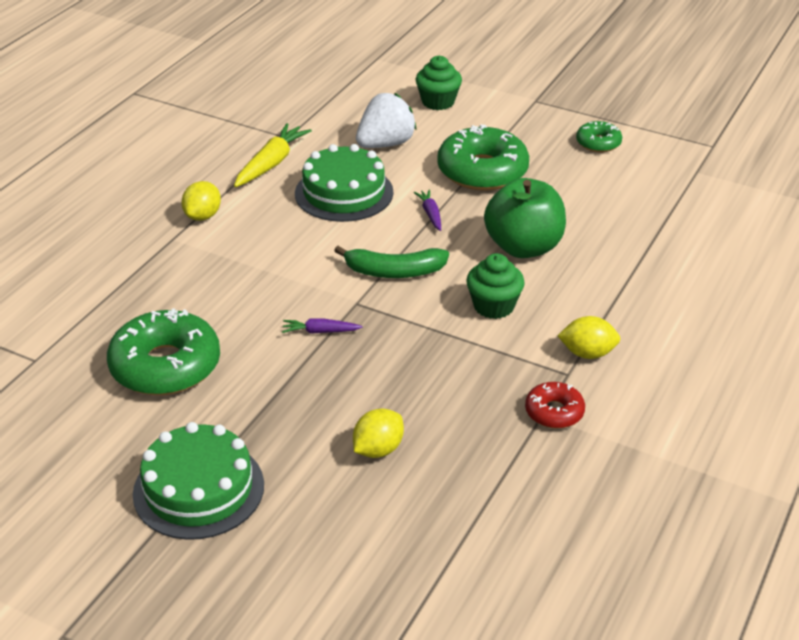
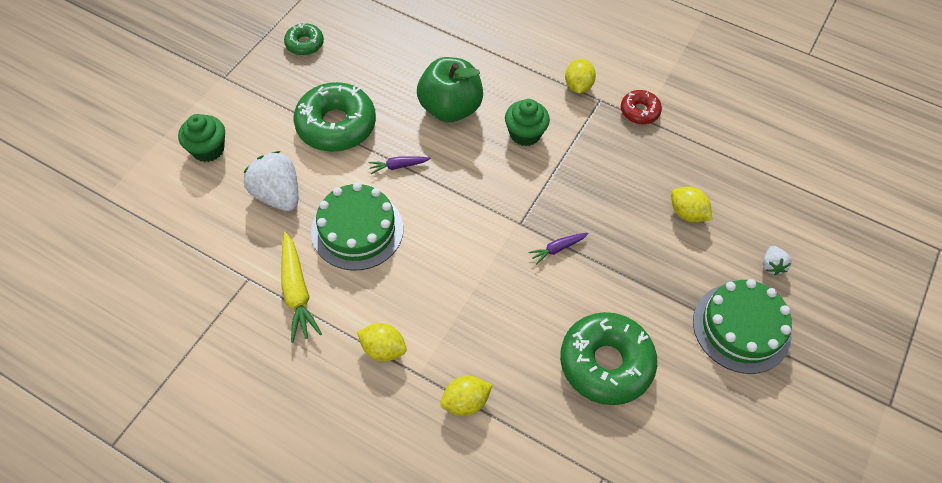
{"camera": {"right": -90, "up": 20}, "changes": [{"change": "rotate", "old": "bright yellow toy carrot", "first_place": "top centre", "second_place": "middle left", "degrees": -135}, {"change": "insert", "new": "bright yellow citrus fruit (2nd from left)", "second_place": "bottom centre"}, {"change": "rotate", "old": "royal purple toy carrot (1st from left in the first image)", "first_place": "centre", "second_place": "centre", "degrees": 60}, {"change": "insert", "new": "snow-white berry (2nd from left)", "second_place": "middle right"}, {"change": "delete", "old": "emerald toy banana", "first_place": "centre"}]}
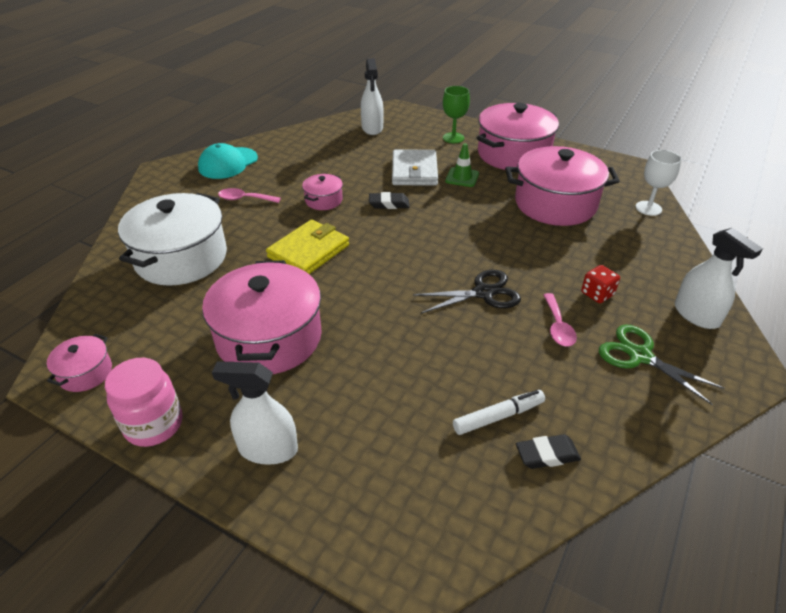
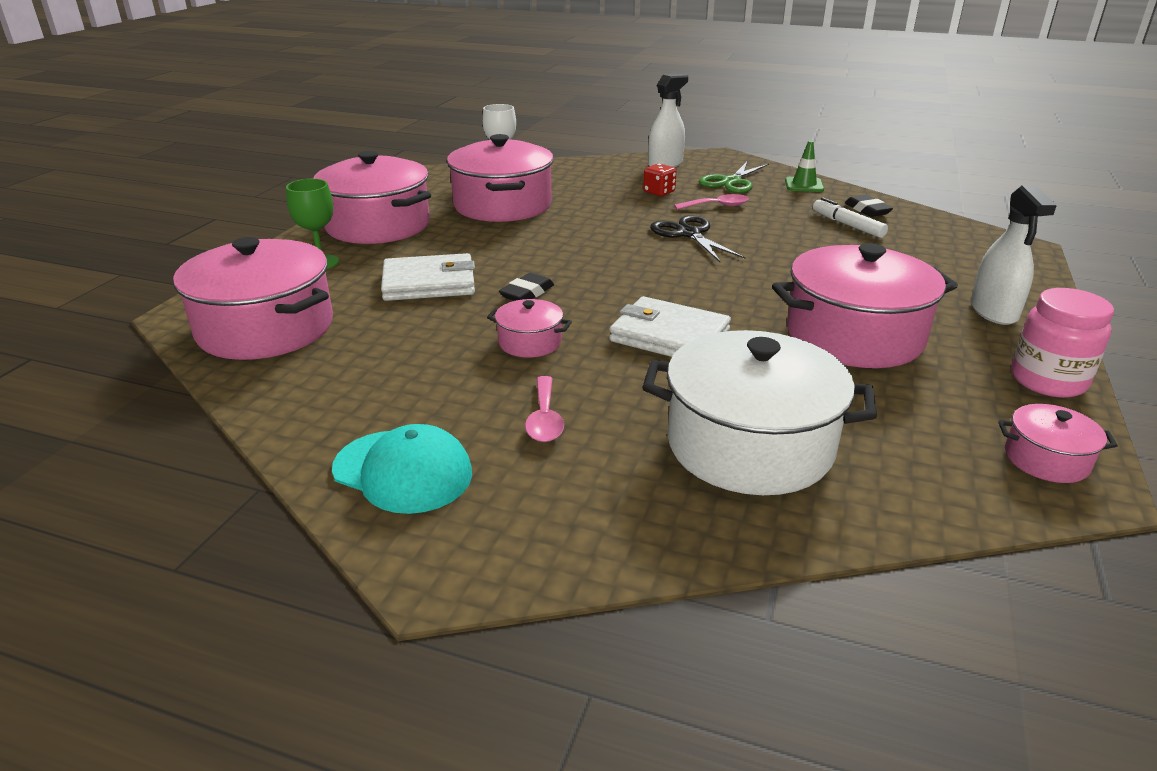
{"camera": {"right": -100, "up": -10}, "changes": [{"change": "replace", "old": "snow-white sprayer (2nd from left)", "new": "rosy cooking pot (1st from left)", "first_place": "top centre", "second_place": "middle left"}, {"change": "rotate", "old": "ebony eraser (1st from left)", "first_place": "top centre", "second_place": "centre", "degrees": 45}, {"change": "recolor", "old": "bright yellow card wallet", "new": "snow-white card wallet (2nd from left)", "first_place": "centre", "second_place": "centre"}, {"change": "move", "old": "emerald traffic cone", "first_place": "top centre", "second_place": "top right"}]}
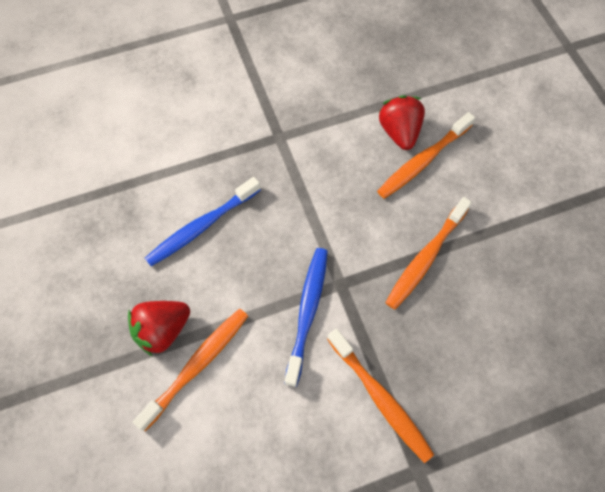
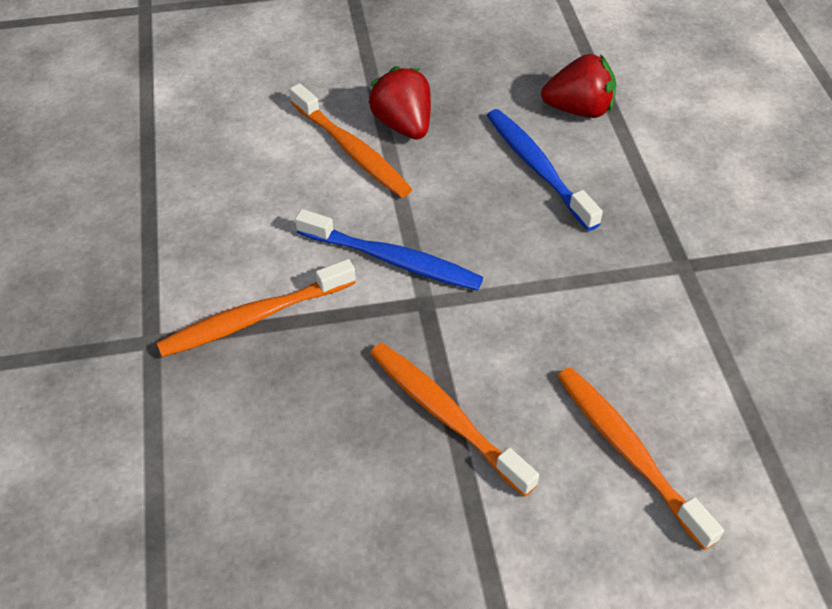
{"camera": {"right": 100, "up": -15}, "changes": [{"change": "move", "old": "red berry (2nd from left)", "first_place": "top centre", "second_place": "top right"}]}
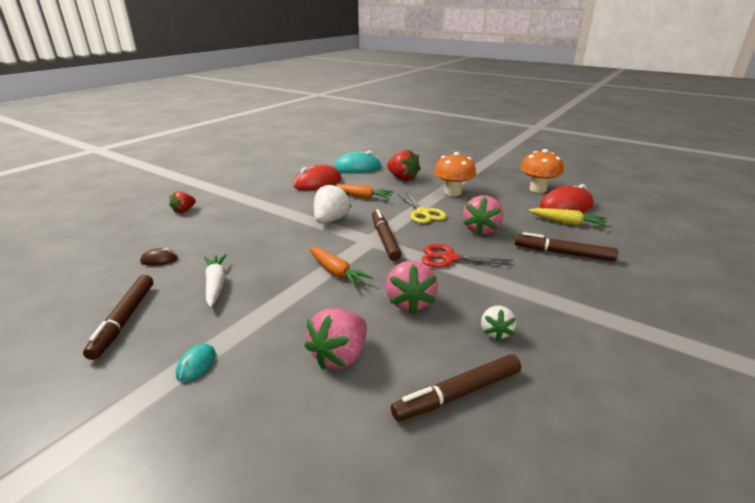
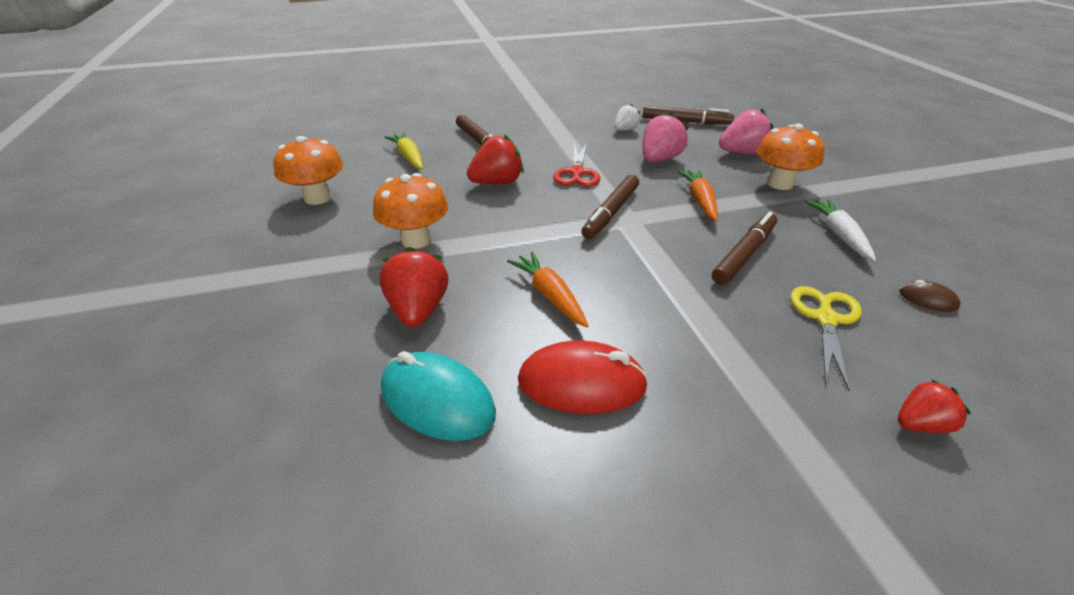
{"camera": {"right": -140, "up": 10}, "changes": [{"change": "recolor", "old": "rosy berry (3rd from left)", "new": "red berry (2nd from left)", "first_place": "centre", "second_place": "top centre"}, {"change": "rotate", "old": "red pair of scissors", "first_place": "centre", "second_place": "top centre", "degrees": 45}, {"change": "move", "old": "russet marker (1st from left in the first image)", "new": "russet marker (4th from left)", "first_place": "middle left", "second_place": "middle right"}, {"change": "insert", "new": "bright orange mushroom (3rd from left)", "second_place": "top right"}, {"change": "move", "old": "bright yellow pair of scissors", "first_place": "centre", "second_place": "middle right"}, {"change": "rotate", "old": "snow-white toy carrot", "first_place": "middle left", "second_place": "middle right", "degrees": 150}, {"change": "delete", "old": "aqua computer mouse (1st from left)", "first_place": "bottom left"}, {"change": "delete", "old": "snow-white berry (1st from left)", "first_place": "centre"}, {"change": "delete", "old": "red computer mouse (2nd from left)", "first_place": "middle right"}]}
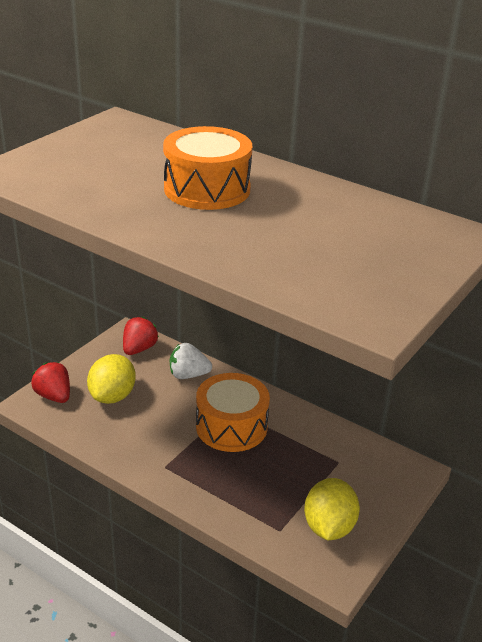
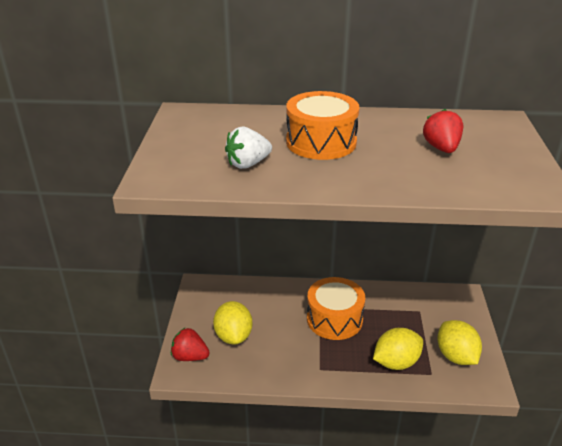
{"camera": {"right": -30, "up": 0}, "changes": [{"change": "move", "old": "snow-white berry", "first_place": "centre", "second_place": "top centre"}, {"change": "insert", "new": "bright yellow citrus fruit (2nd from left)", "second_place": "bottom right"}, {"change": "move", "old": "red berry (2nd from left)", "first_place": "middle left", "second_place": "top right"}]}
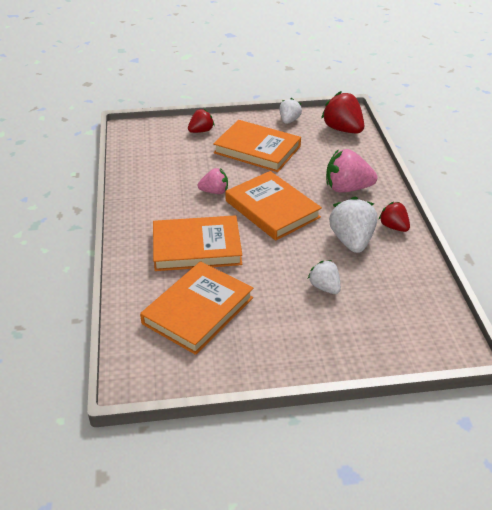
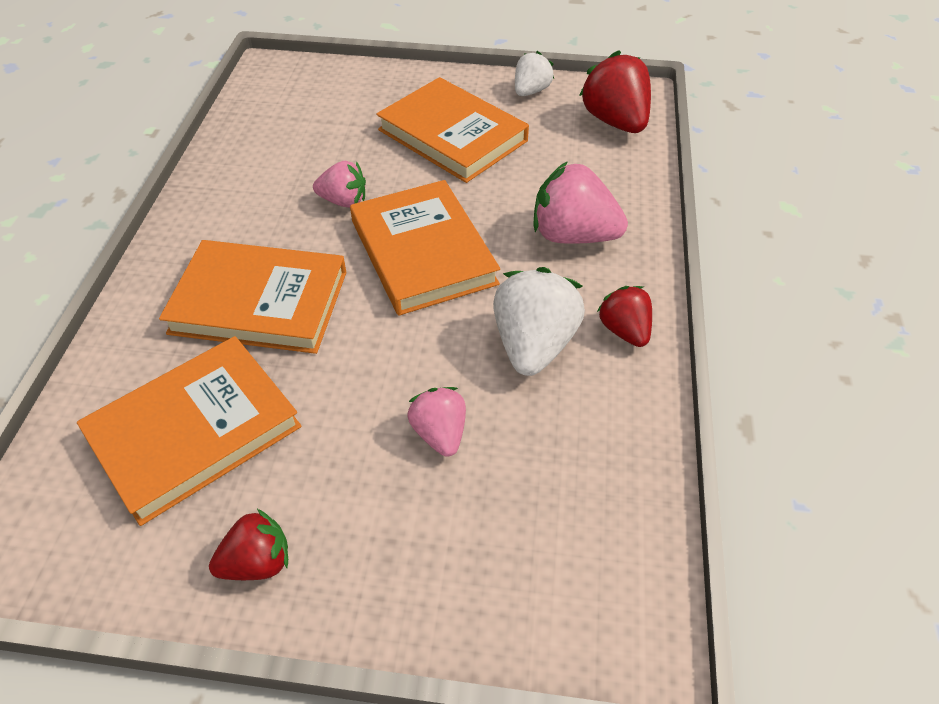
{"camera": {"right": 15, "up": 10}, "changes": [{"change": "move", "old": "red berry (1st from left)", "first_place": "top centre", "second_place": "bottom left"}, {"change": "recolor", "old": "snow-white berry (2nd from left)", "new": "rosy berry (2nd from left)", "first_place": "centre", "second_place": "centre"}]}
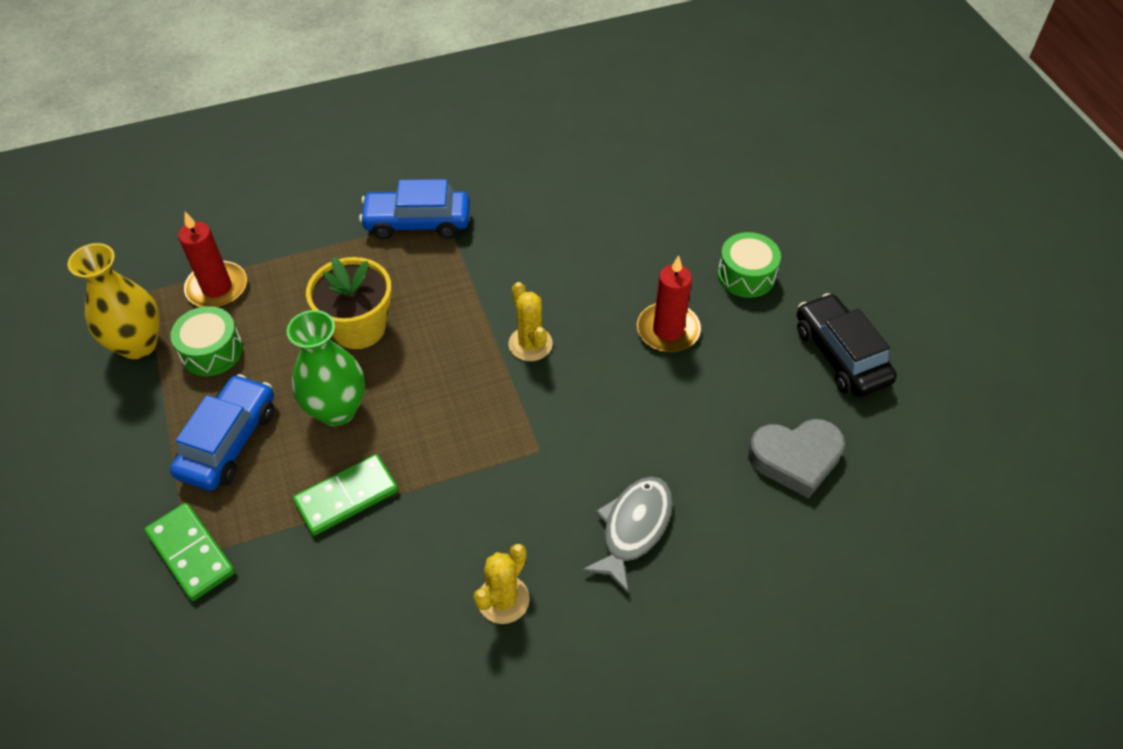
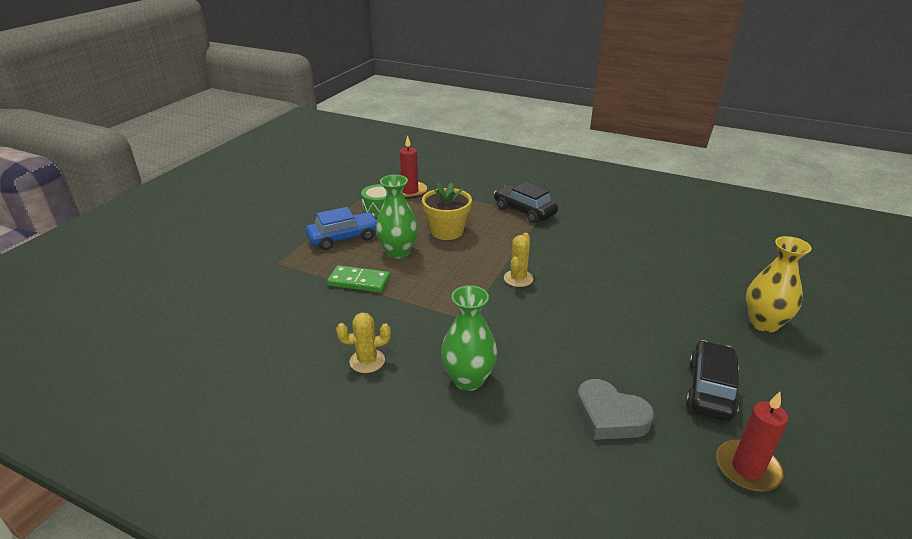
{"camera": {"right": 45, "up": -20}, "changes": [{"change": "replace", "old": "gray toy fish", "new": "emerald tall vase (2nd from left)", "first_place": "bottom centre", "second_place": "centre"}, {"change": "recolor", "old": "cobalt automobile (2nd from left)", "new": "ebony automobile (1st from left)", "first_place": "top centre", "second_place": "centre"}, {"change": "move", "old": "red pillar candle (2nd from left)", "first_place": "centre", "second_place": "bottom right"}, {"change": "move", "old": "bright yellow tall vase", "first_place": "middle left", "second_place": "middle right"}, {"change": "delete", "old": "emerald domino (1st from left)", "first_place": "bottom left"}, {"change": "delete", "old": "emerald toy drum (2nd from left)", "first_place": "middle right"}]}
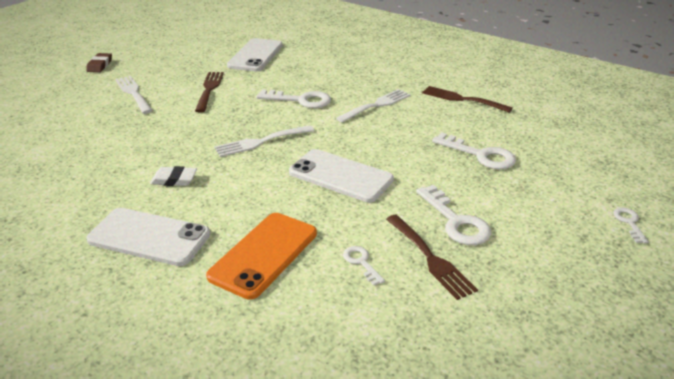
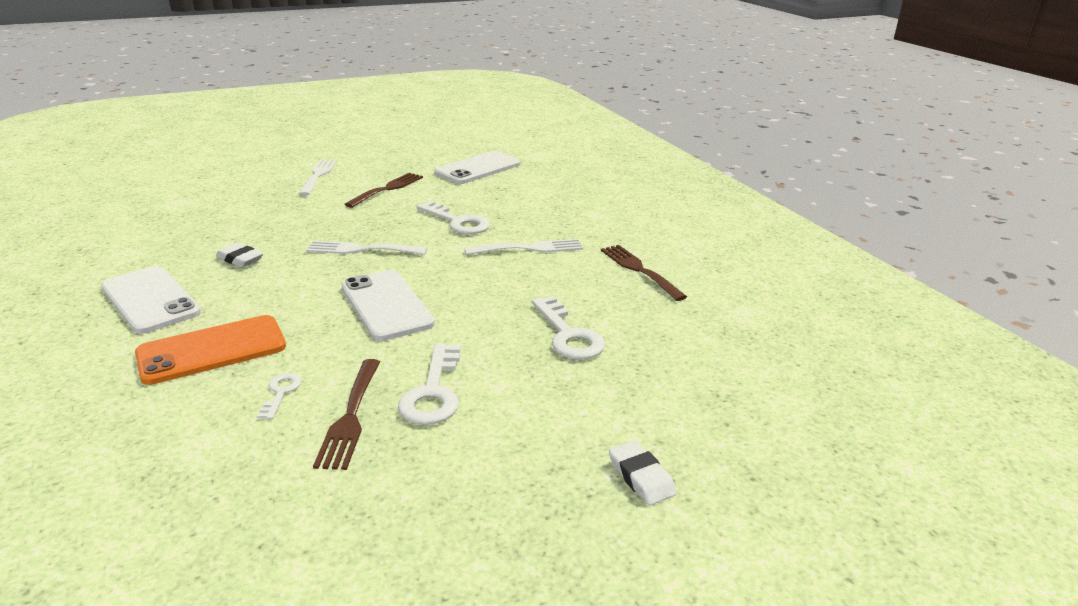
{"camera": {"right": 30, "up": -5}, "changes": [{"change": "replace", "old": "snow-white door key (5th from left)", "new": "snow-white eraser (2nd from left)", "first_place": "middle right", "second_place": "bottom centre"}, {"change": "delete", "old": "russet eraser", "first_place": "top left"}]}
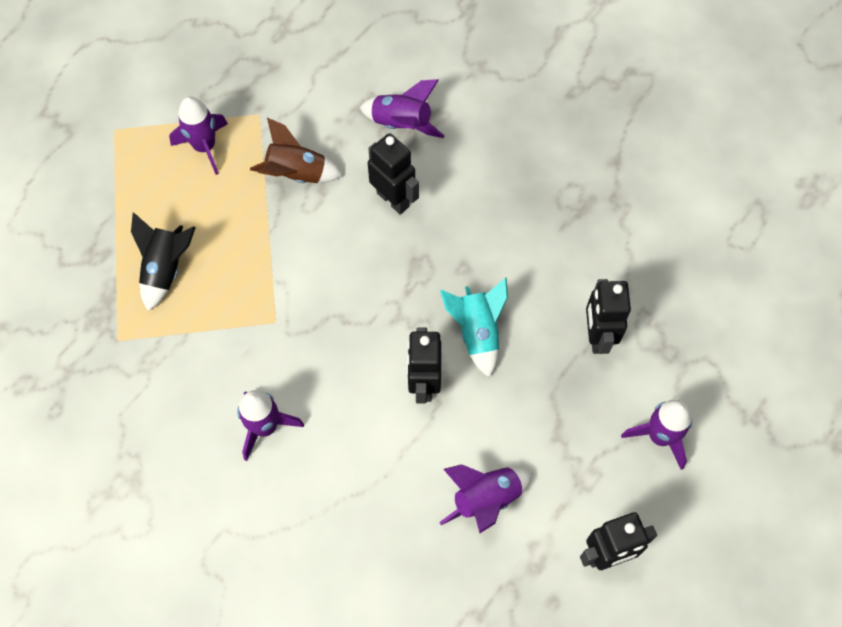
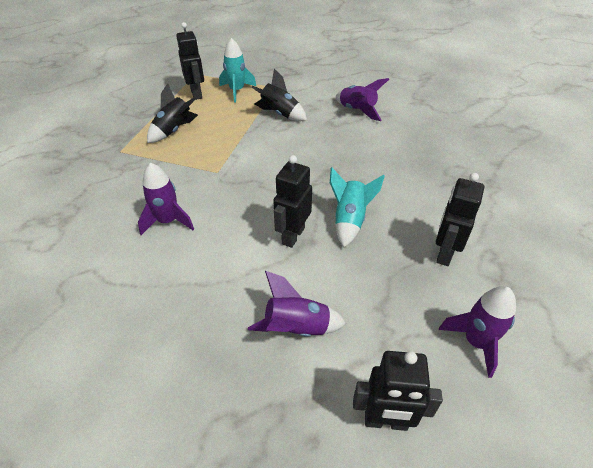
{"camera": {"right": 25, "up": -20}, "changes": [{"change": "move", "old": "ebony toy robot (1st from left)", "first_place": "top centre", "second_place": "top left"}, {"change": "recolor", "old": "royal purple rocket (1st from left)", "new": "aqua rocket (1st from left)", "first_place": "top left", "second_place": "top centre"}, {"change": "recolor", "old": "russet rocket", "new": "ebony rocket (2nd from left)", "first_place": "top centre", "second_place": "top centre"}]}
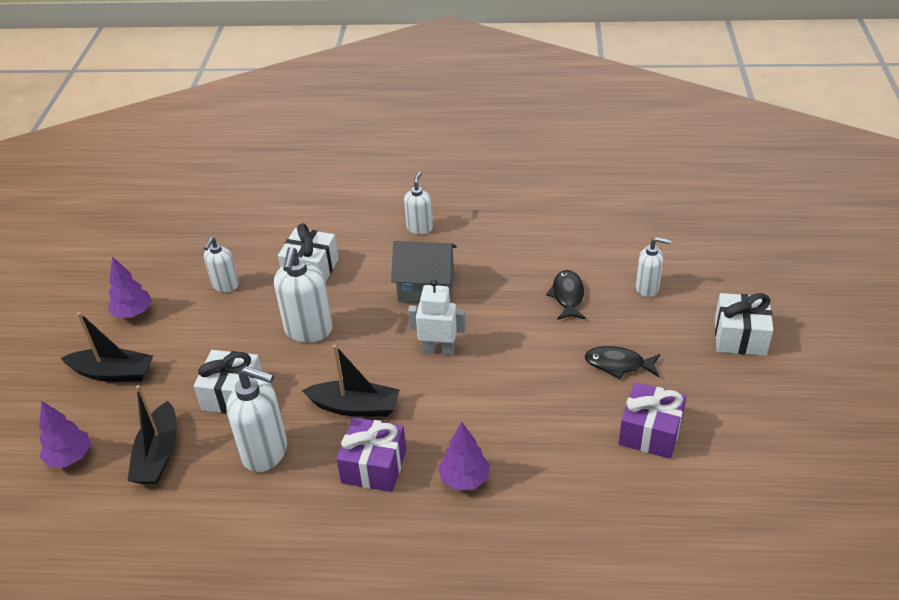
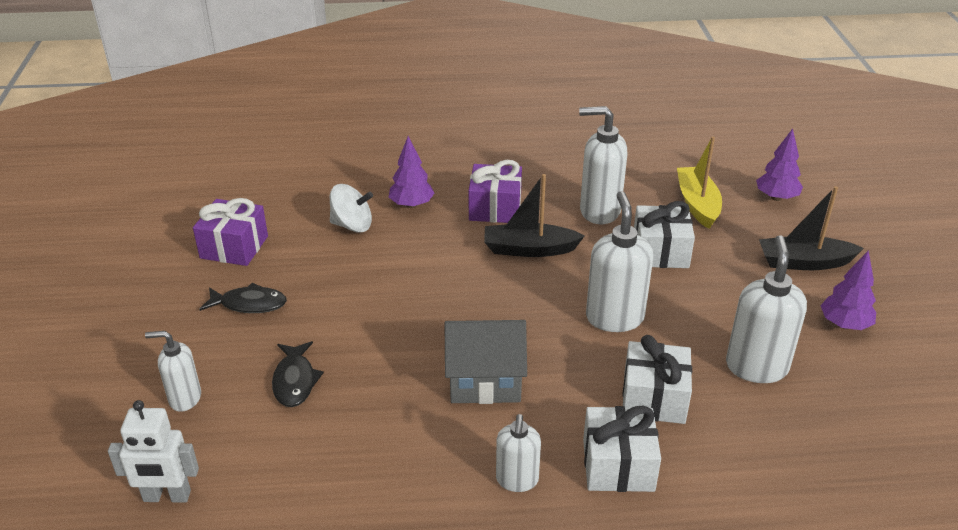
{"camera": {"right": 170, "up": -5}, "changes": [{"change": "move", "old": "snow-white toy robot", "first_place": "centre", "second_place": "bottom left"}, {"change": "insert", "new": "snow-white toy top", "second_place": "centre"}, {"change": "move", "old": "snow-white wrapped gift (3rd from left in the first image)", "new": "snow-white wrapped gift (1st from left)", "first_place": "middle right", "second_place": "bottom centre"}, {"change": "recolor", "old": "ebony toy boat (2nd from left)", "new": "bright yellow toy boat", "first_place": "bottom left", "second_place": "middle right"}, {"change": "resize", "old": "snow-white soap dispenser (1st from left in the first image)", "first_place": "middle left", "second_place": "middle right", "factor": 1.64}]}
